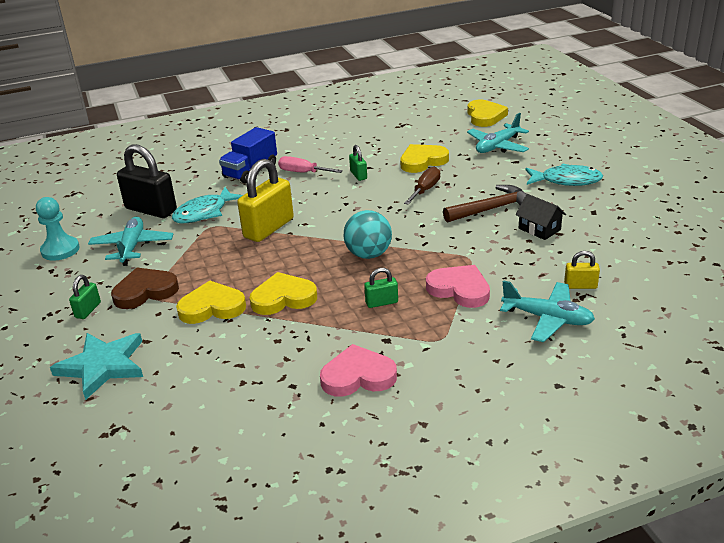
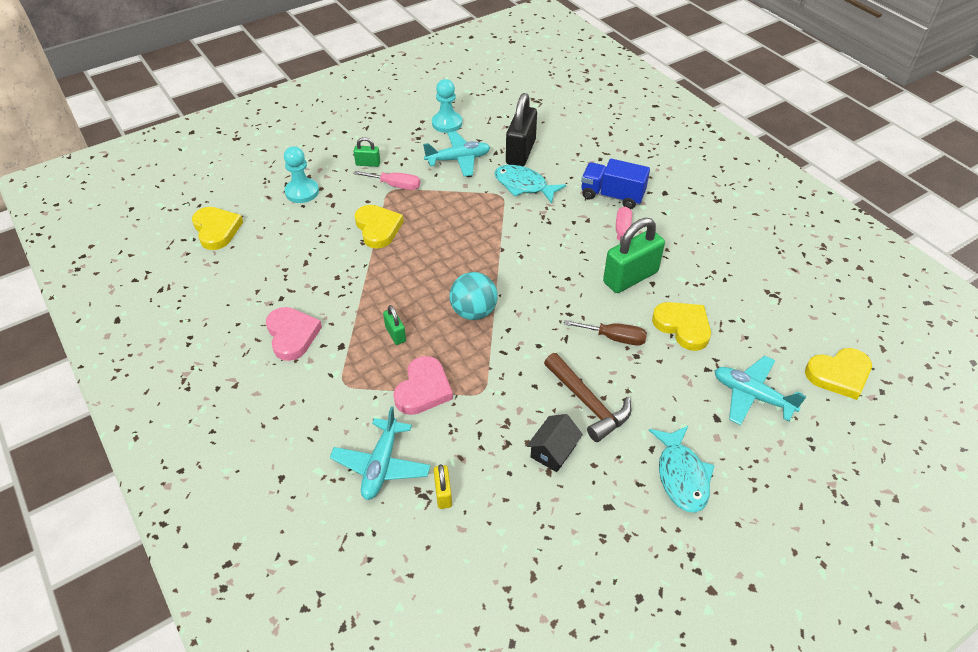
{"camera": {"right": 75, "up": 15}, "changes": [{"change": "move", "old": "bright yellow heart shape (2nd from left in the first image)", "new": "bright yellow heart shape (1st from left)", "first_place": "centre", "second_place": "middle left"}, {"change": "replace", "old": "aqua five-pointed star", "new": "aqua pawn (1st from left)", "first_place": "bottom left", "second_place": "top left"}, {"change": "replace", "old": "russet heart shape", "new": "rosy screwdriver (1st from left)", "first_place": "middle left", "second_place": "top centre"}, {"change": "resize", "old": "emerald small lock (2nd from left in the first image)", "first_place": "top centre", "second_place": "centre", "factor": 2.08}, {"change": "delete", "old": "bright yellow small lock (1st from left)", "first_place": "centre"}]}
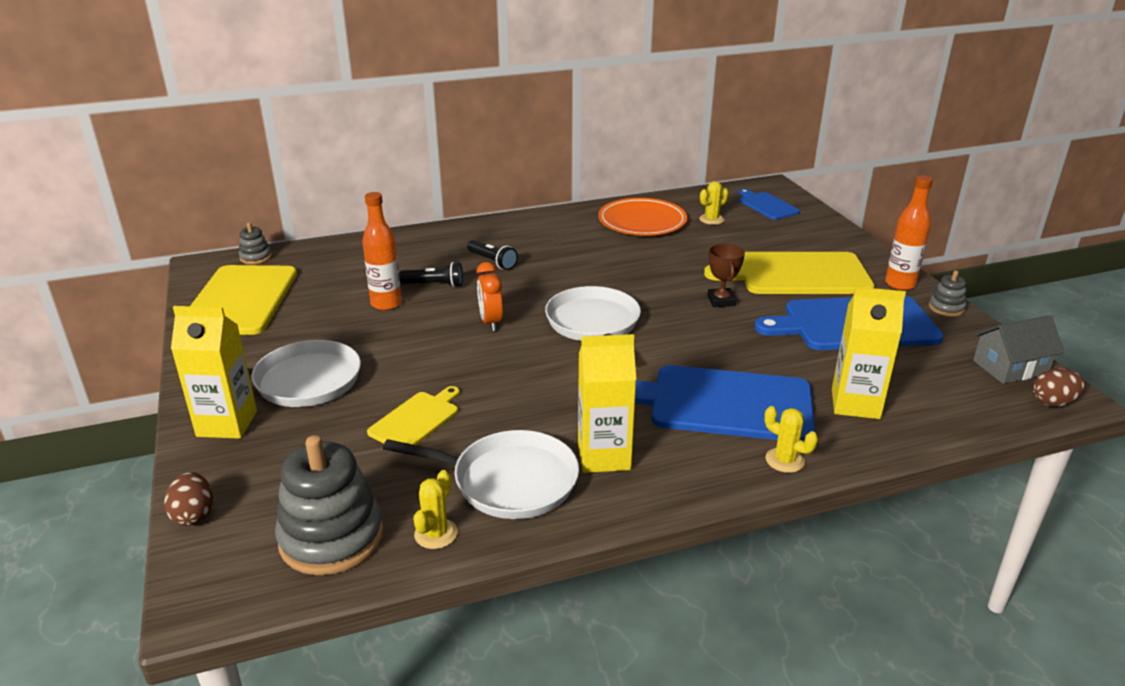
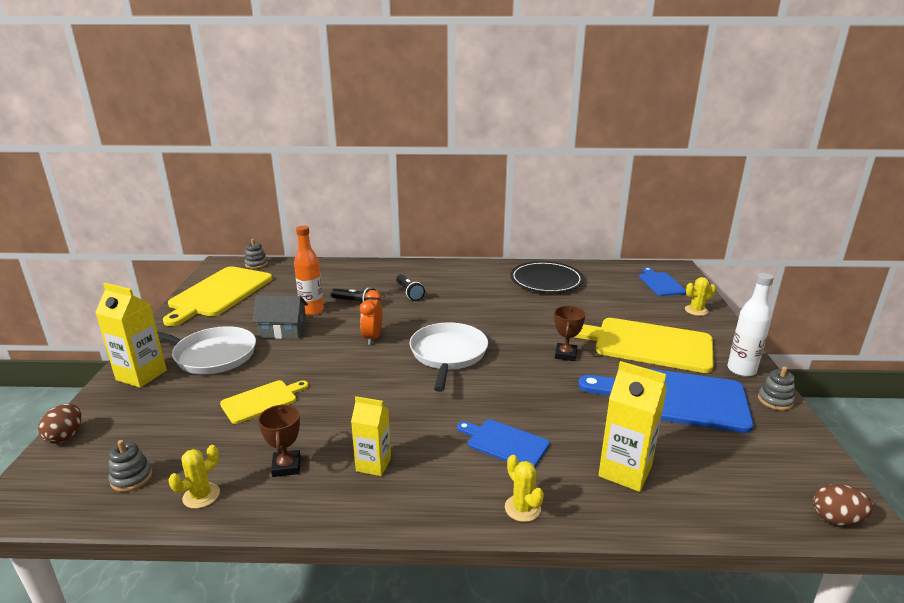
{"camera": {"right": 20, "up": -5}, "changes": [{"change": "resize", "old": "gray ring stacker (2nd from left in the first image)", "first_place": "bottom left", "second_place": "bottom left", "factor": 0.48}, {"change": "move", "old": "gray house", "first_place": "middle right", "second_place": "middle left"}, {"change": "replace", "old": "snow-white frying pan (2nd from left)", "new": "russet trophy (1st from left)", "first_place": "bottom centre", "second_place": "bottom left"}, {"change": "resize", "old": "bright yellow carton (2nd from left)", "first_place": "centre", "second_place": "bottom centre", "factor": 0.66}, {"change": "resize", "old": "cobalt chopping board (1st from left)", "first_place": "centre", "second_place": "bottom centre", "factor": 0.52}, {"change": "recolor", "old": "bright orange flat dish", "new": "ebony flat dish", "first_place": "top centre", "second_place": "centre"}, {"change": "move", "old": "bright yellow cactus (2nd from left in the first image)", "new": "bright yellow cactus (3rd from left)", "first_place": "top centre", "second_place": "middle right"}, {"change": "recolor", "old": "bright orange drink bottle (2nd from left)", "new": "snow-white drink bottle", "first_place": "middle right", "second_place": "middle right"}]}
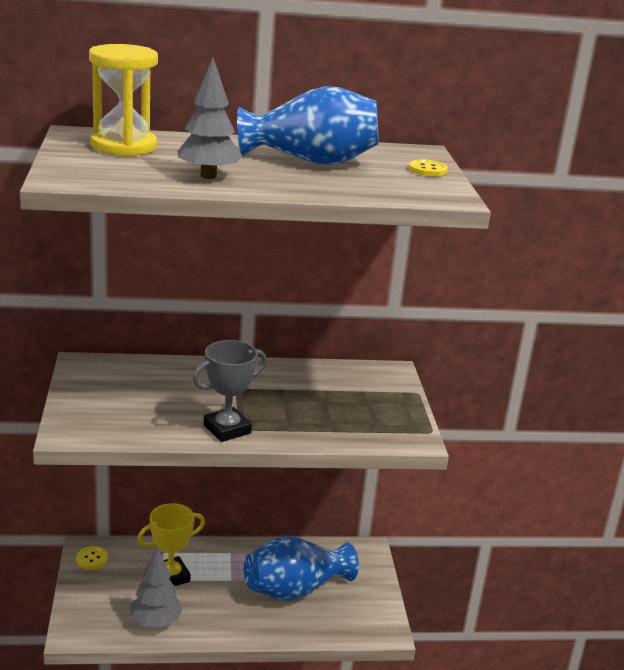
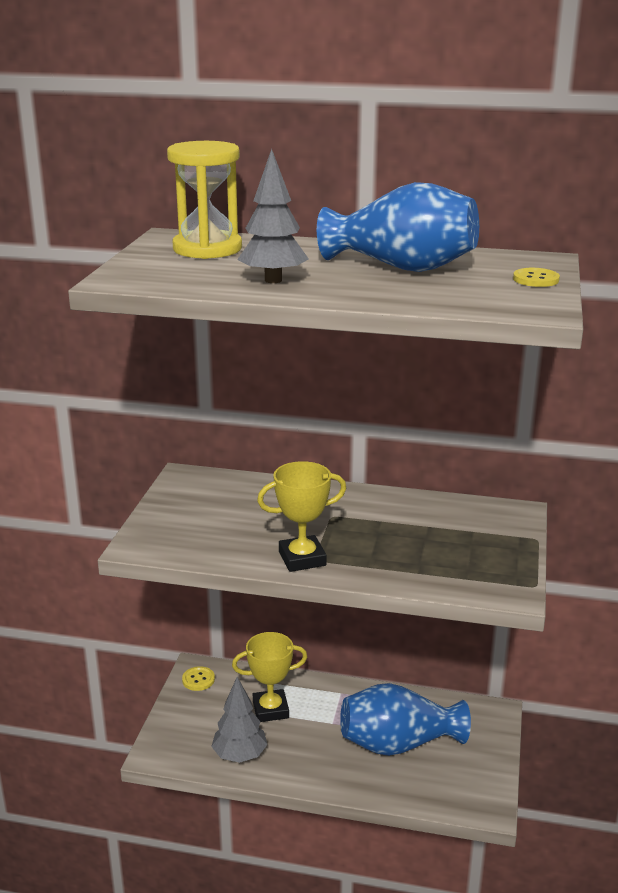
{"camera": {"right": 20, "up": 0}, "changes": [{"change": "recolor", "old": "gray trophy", "new": "bright yellow trophy (2nd from left)", "first_place": "centre", "second_place": "centre"}]}
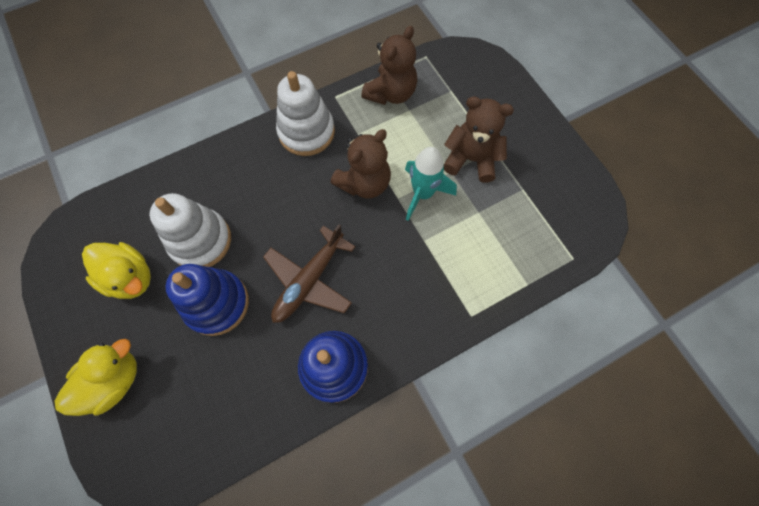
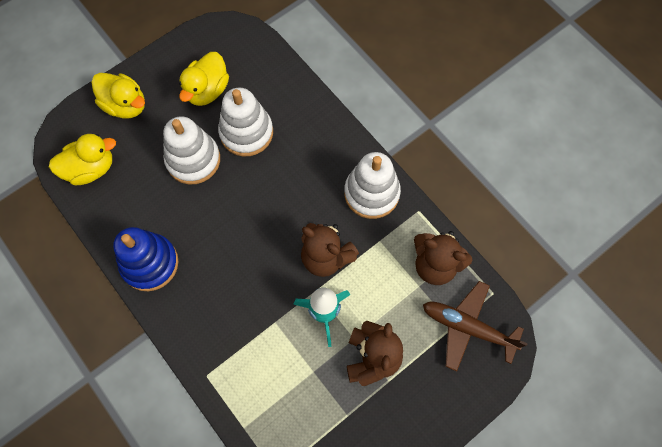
{"camera": {"right": 80, "up": 0}, "changes": [{"change": "insert", "new": "bright yellow toy duck (1st from left)", "second_place": "middle left"}, {"change": "recolor", "old": "cobalt ring stacker (1st from left)", "new": "snow-white ring stacker (1st from left)", "first_place": "middle left", "second_place": "middle left"}, {"change": "move", "old": "russet aeroplane", "first_place": "centre", "second_place": "bottom right"}]}
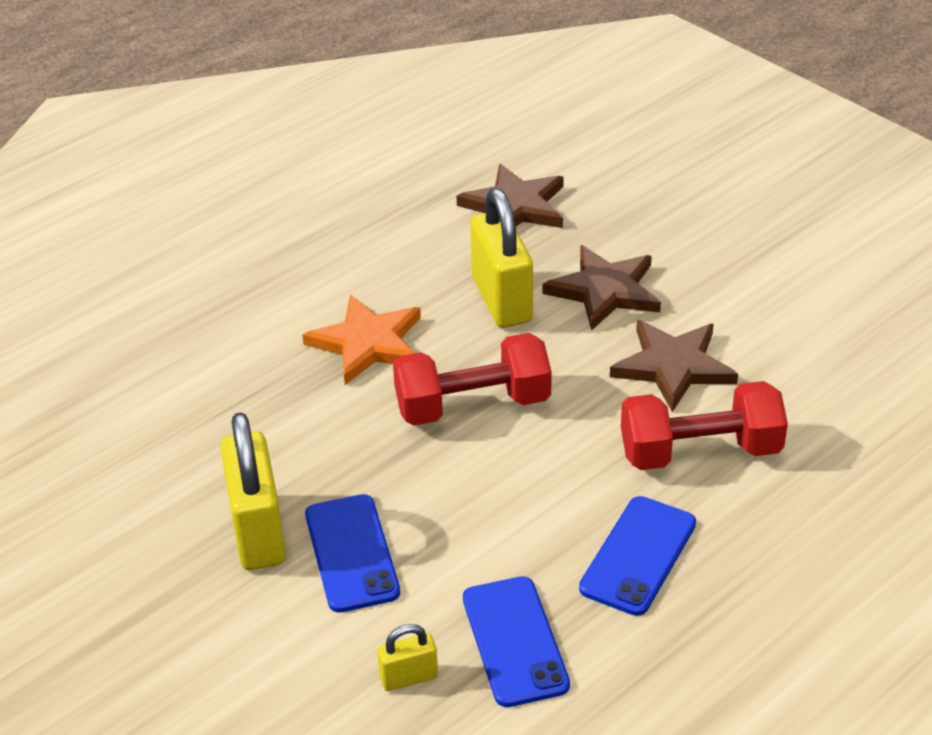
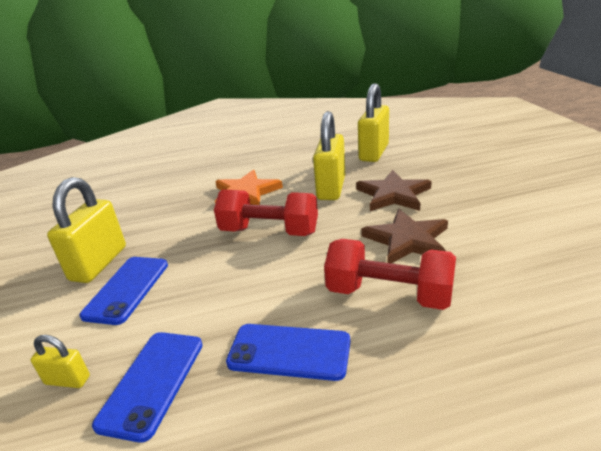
{"camera": {"right": 30, "up": -10}, "changes": [{"change": "rotate", "old": "cobalt mobile phone (3rd from left)", "first_place": "bottom right", "second_place": "bottom centre", "degrees": 45}, {"change": "replace", "old": "russet five-pointed star (1st from left)", "new": "bright yellow small lock (4th from left)", "first_place": "top centre", "second_place": "top centre"}]}
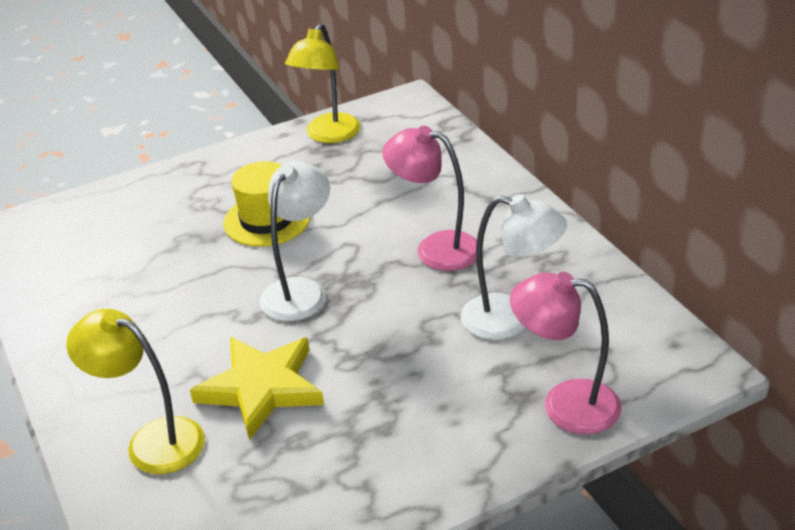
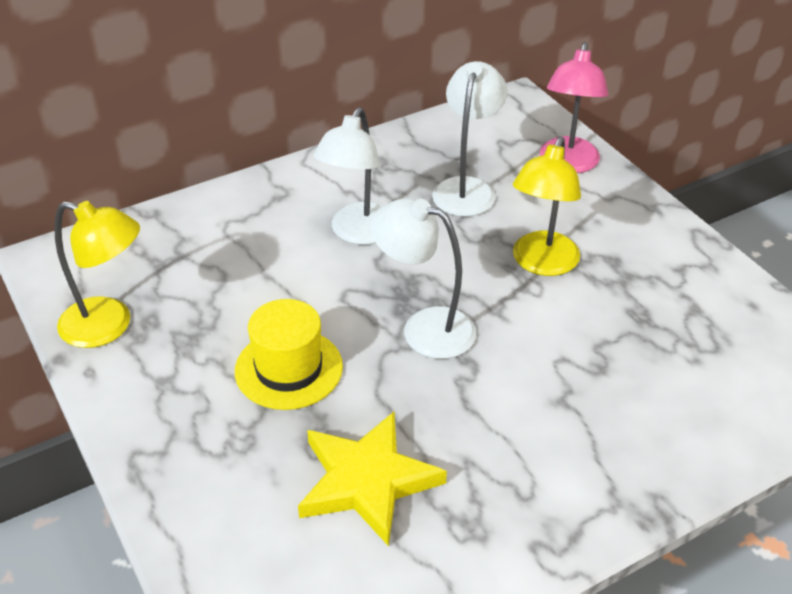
{"camera": {"right": -95, "up": 5}, "changes": [{"change": "move", "old": "bright yellow five-pointed star", "first_place": "bottom left", "second_place": "bottom centre"}, {"change": "recolor", "old": "rosy lamp (1st from left)", "new": "snow-white lamp (1st from left)", "first_place": "centre", "second_place": "top centre"}, {"change": "move", "old": "bright yellow lamp (1st from left in the first image)", "new": "bright yellow lamp (2nd from left)", "first_place": "bottom left", "second_place": "middle right"}]}
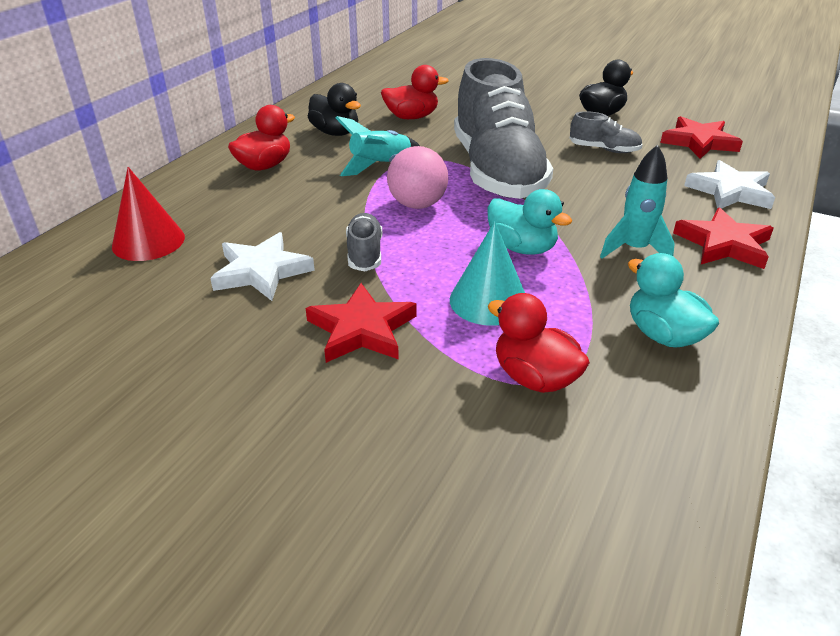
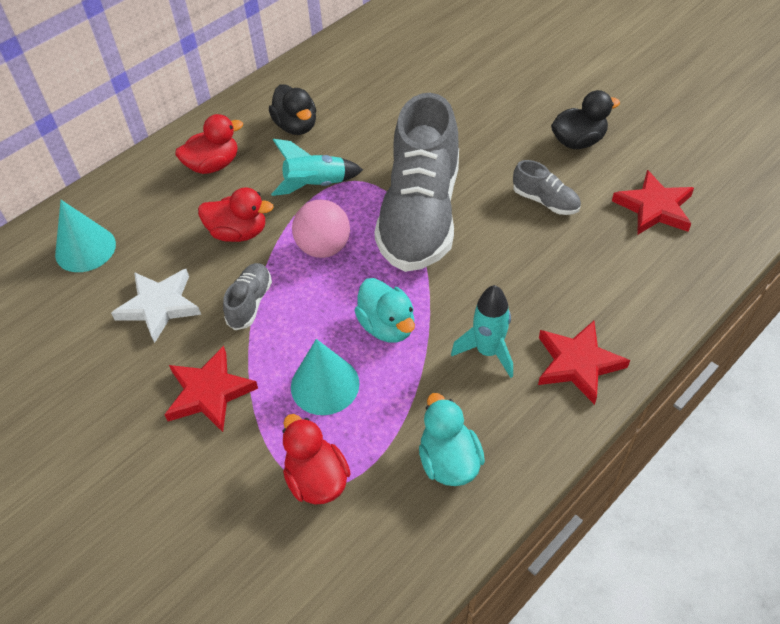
{"camera": {"right": 20, "up": 15}, "changes": [{"change": "recolor", "old": "red cone shape", "new": "aqua cone shape (1st from left)", "first_place": "middle left", "second_place": "middle left"}, {"change": "move", "old": "red toy duck (2nd from left)", "first_place": "top centre", "second_place": "middle left"}, {"change": "delete", "old": "snow-white five-pointed star (2nd from left)", "first_place": "top right"}]}
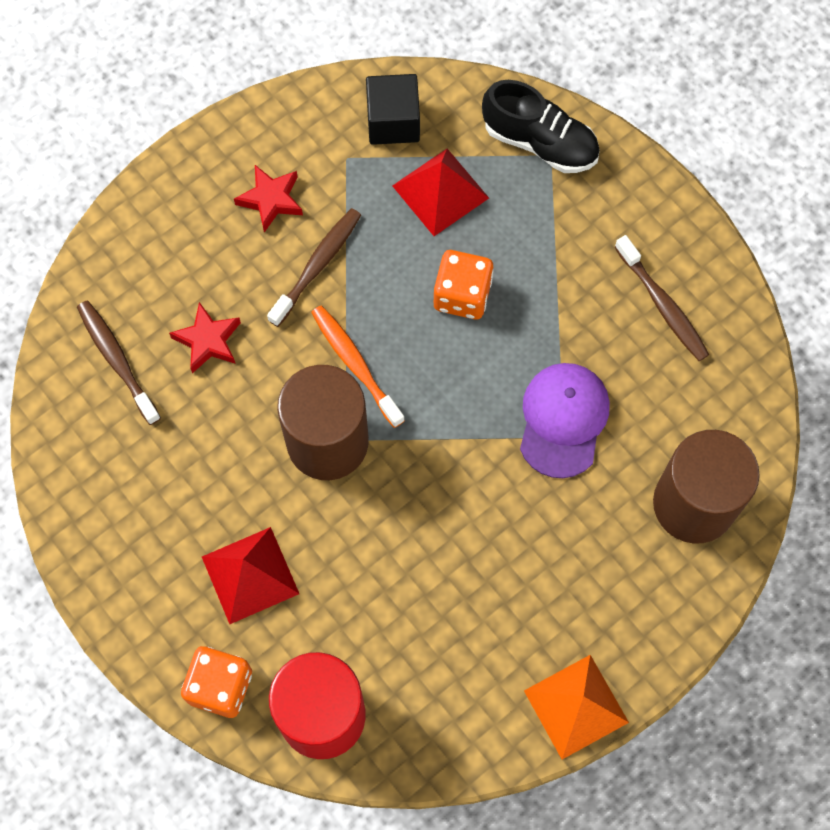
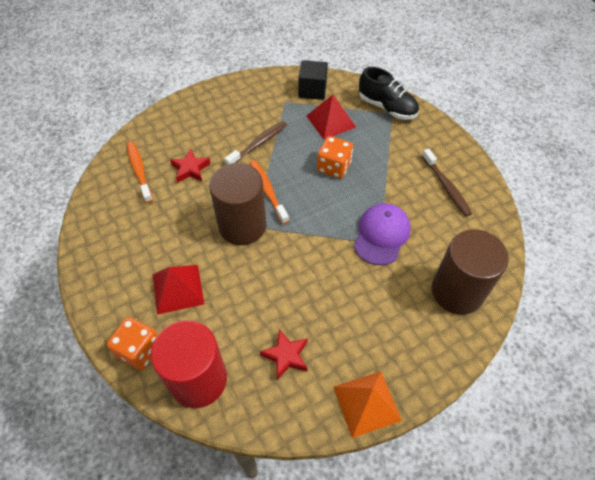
{"camera": {"right": 10, "up": -15}, "changes": [{"change": "recolor", "old": "russet dental brush (1st from left)", "new": "bright orange dental brush (1st from left)", "first_place": "middle left", "second_place": "middle left"}, {"change": "move", "old": "red five-pointed star (2nd from left)", "first_place": "top left", "second_place": "bottom centre"}]}
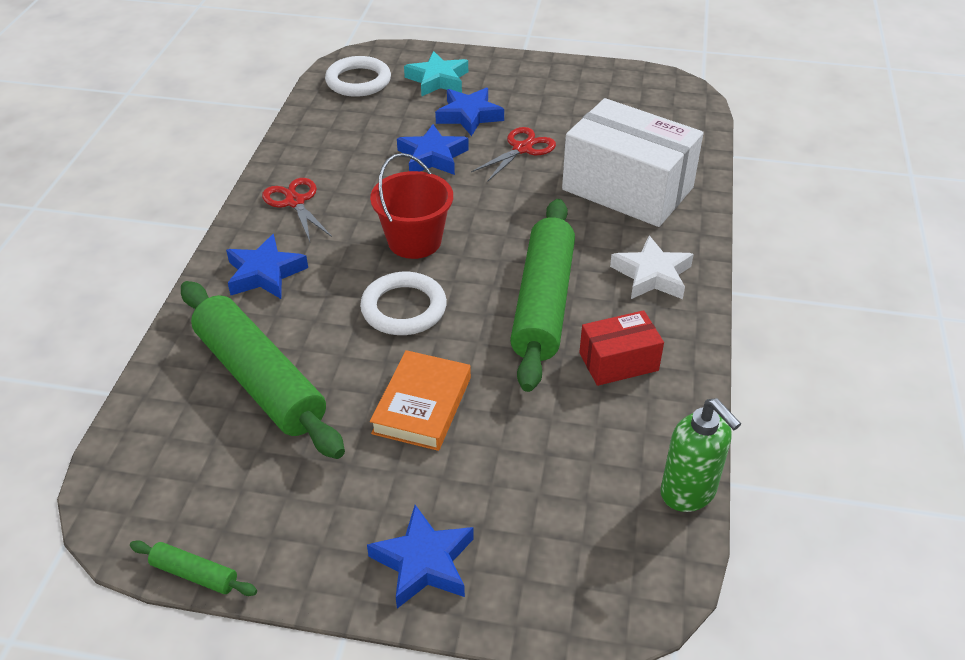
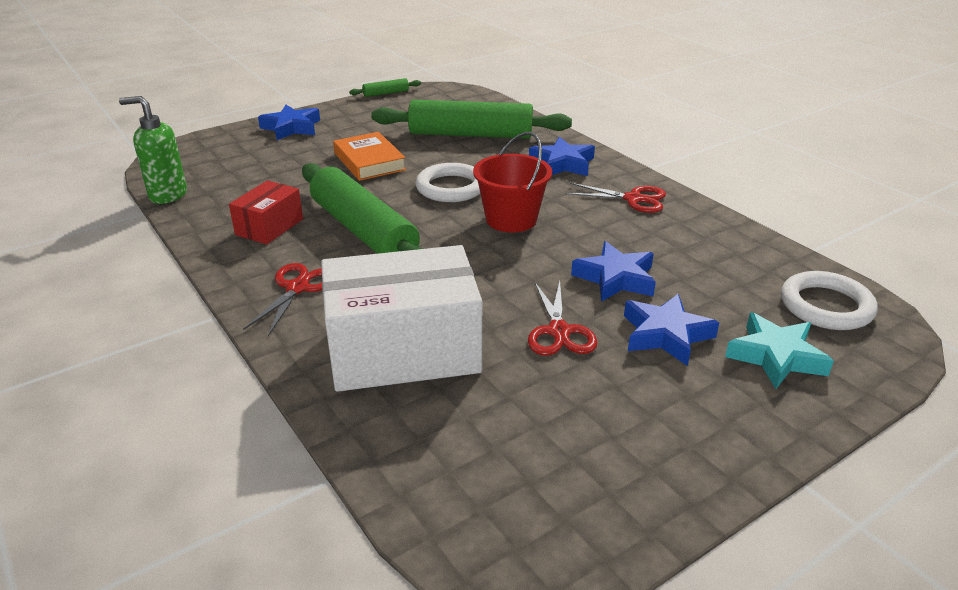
{"camera": {"right": 135, "up": -10}, "changes": [{"change": "replace", "old": "snow-white five-pointed star", "new": "red pair of scissors (1st from left)", "first_place": "middle right", "second_place": "middle left"}]}
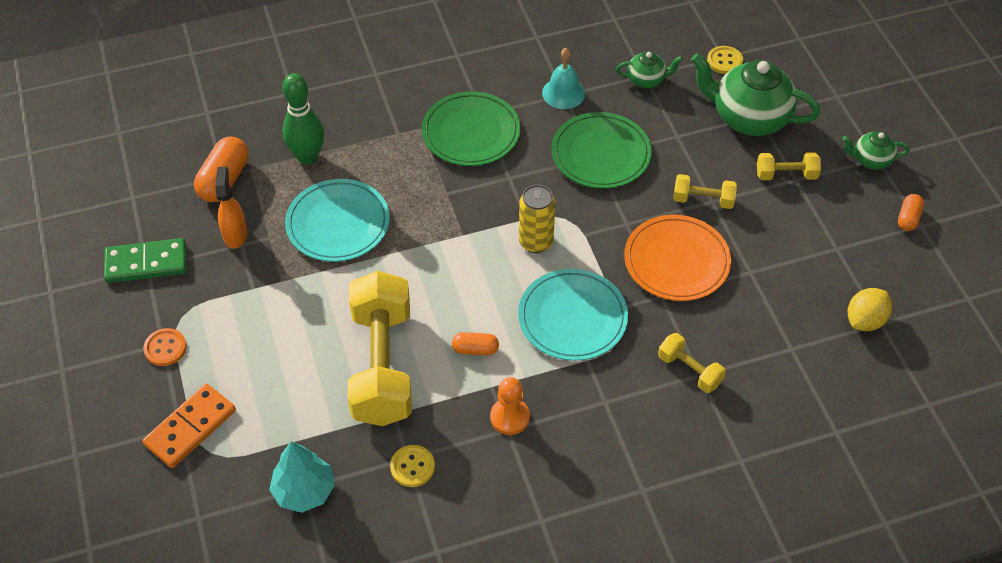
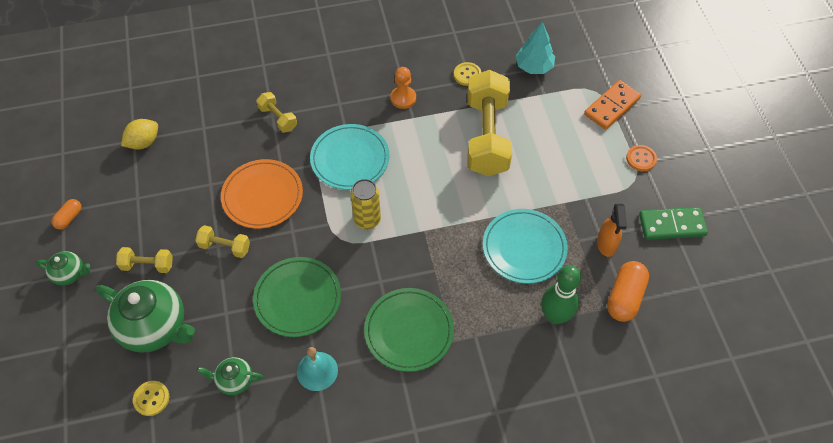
{"camera": {"right": -175, "up": 5}, "changes": [{"change": "delete", "old": "bright orange capsule (2nd from left)", "first_place": "centre"}]}
